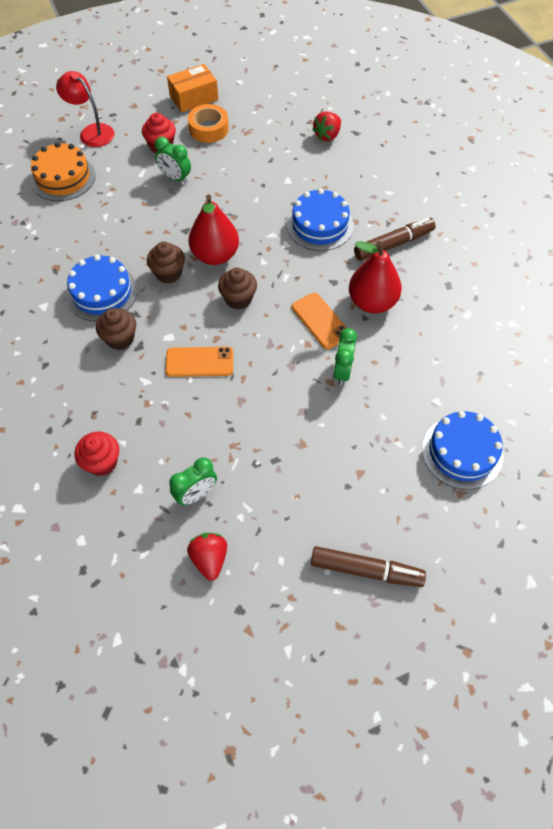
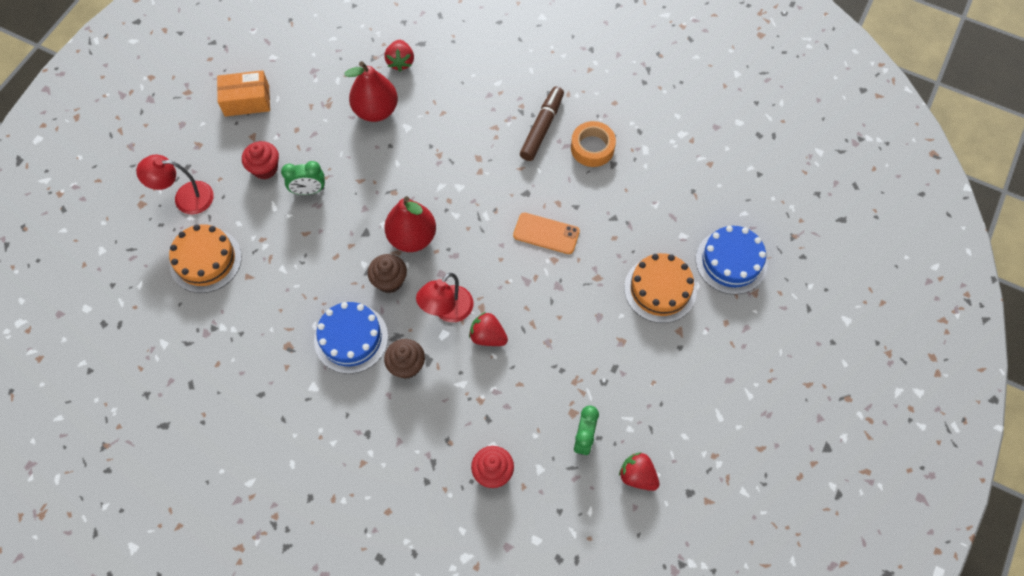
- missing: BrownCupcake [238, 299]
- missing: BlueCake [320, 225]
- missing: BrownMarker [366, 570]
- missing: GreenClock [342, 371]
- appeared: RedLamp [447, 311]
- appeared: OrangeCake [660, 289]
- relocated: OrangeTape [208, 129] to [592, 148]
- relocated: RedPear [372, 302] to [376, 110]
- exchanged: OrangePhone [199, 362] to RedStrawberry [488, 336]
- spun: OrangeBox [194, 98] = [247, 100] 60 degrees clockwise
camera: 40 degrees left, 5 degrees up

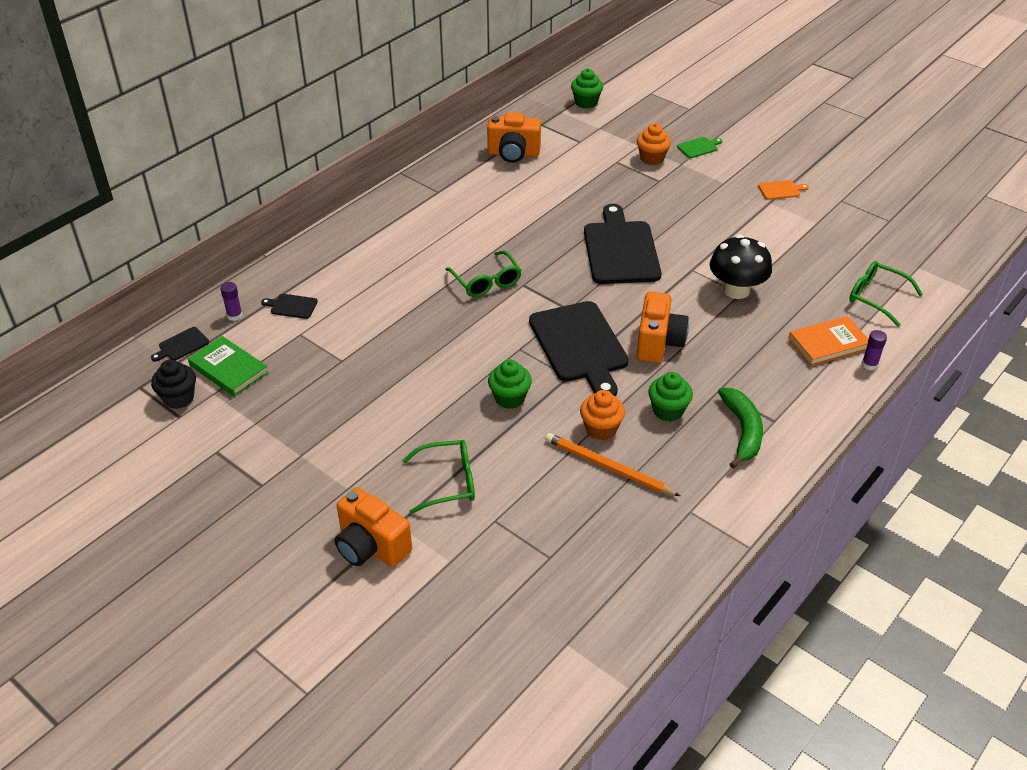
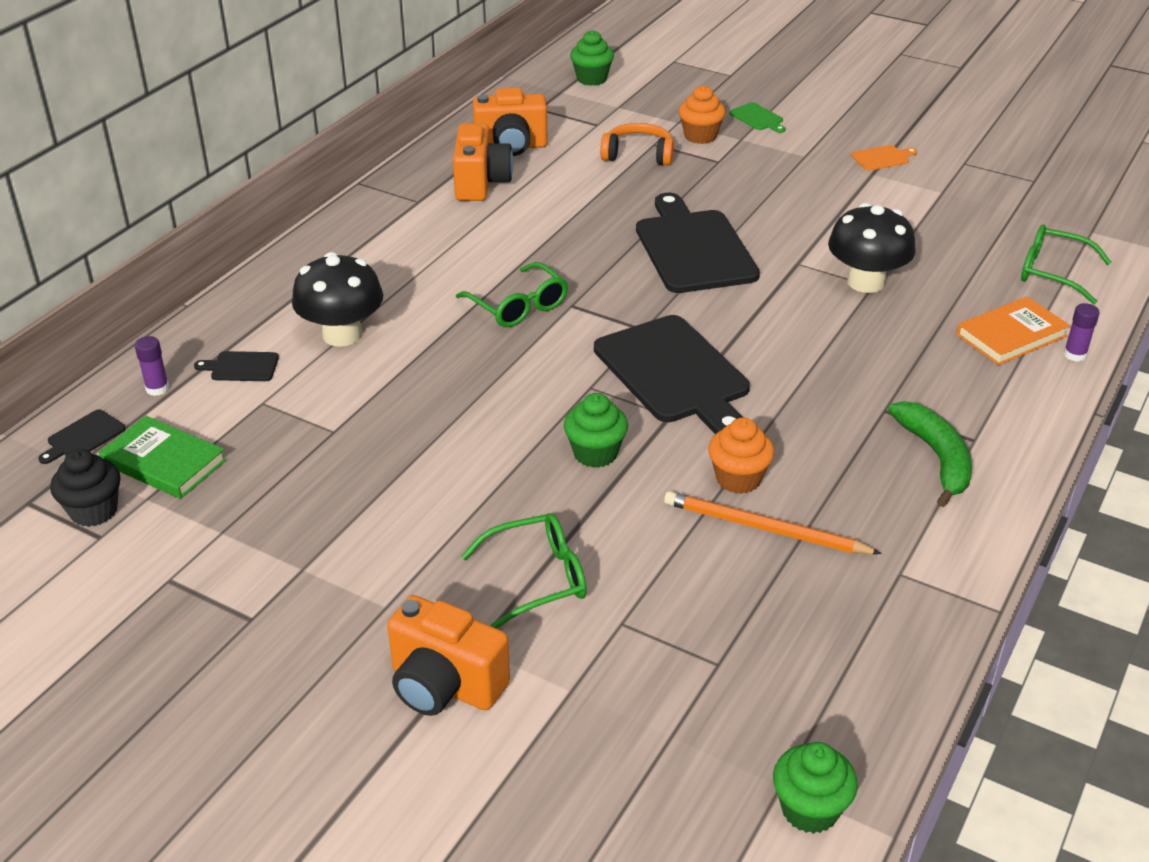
- appeared: BlackMushroom [342, 334]
- appeared: OrangeHeadphones [638, 155]
- relocated: OrangeCamera [658, 343] to [481, 183]
- relocated: GreenCupcake [668, 411] to [809, 809]
- spun: GreenCuttingBoard [698, 147] = [758, 118] 90 degrees clockwise
camera: 10 degrees left, 5 degrees down

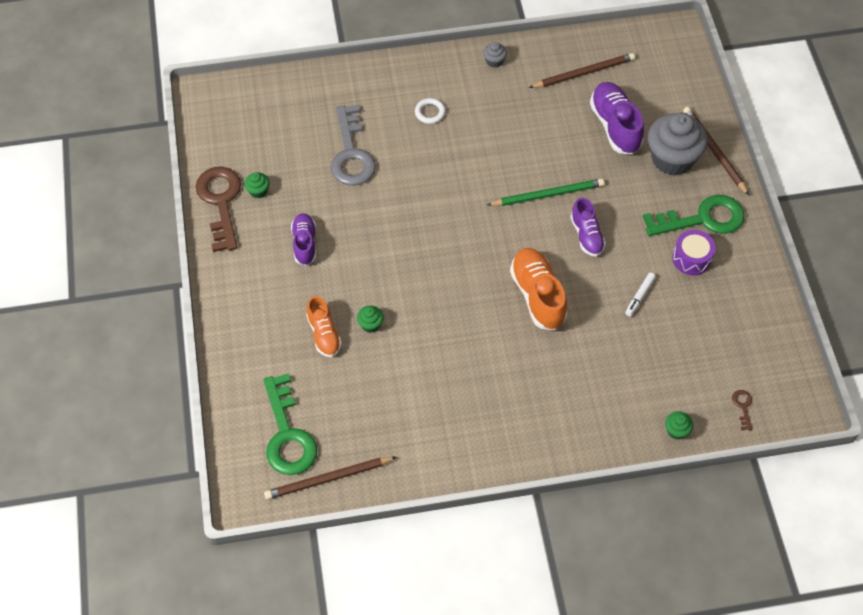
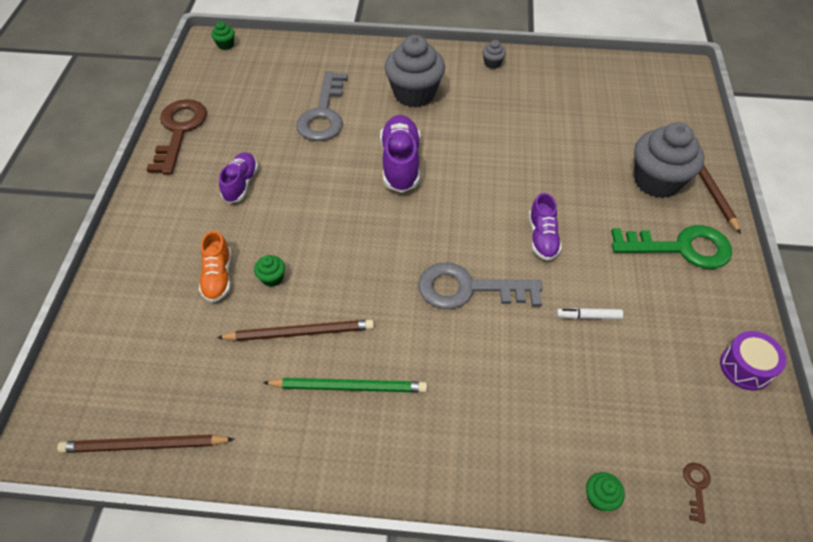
- missing: GreenKey [287, 434]
- relocated: GreenCupcake [258, 191] to [225, 45]
- relocated: GreenPencil [548, 194] to [349, 387]
- relocated: BrownPencil [584, 73] to [300, 332]
- relocated: PurpleShoe [615, 126] to [400, 163]
- relocated: PurpleDrum [691, 258] to [745, 367]
- exchanged: WhiteRing [430, 112] to GreyCupcake [414, 94]
- exchanged: OrangeShoe [538, 295] to GreyKey [468, 289]
- spun: WhiteMarker [639, 296] = [588, 316] 45 degrees clockwise
camera: 15 degrees right, 5 degrees down

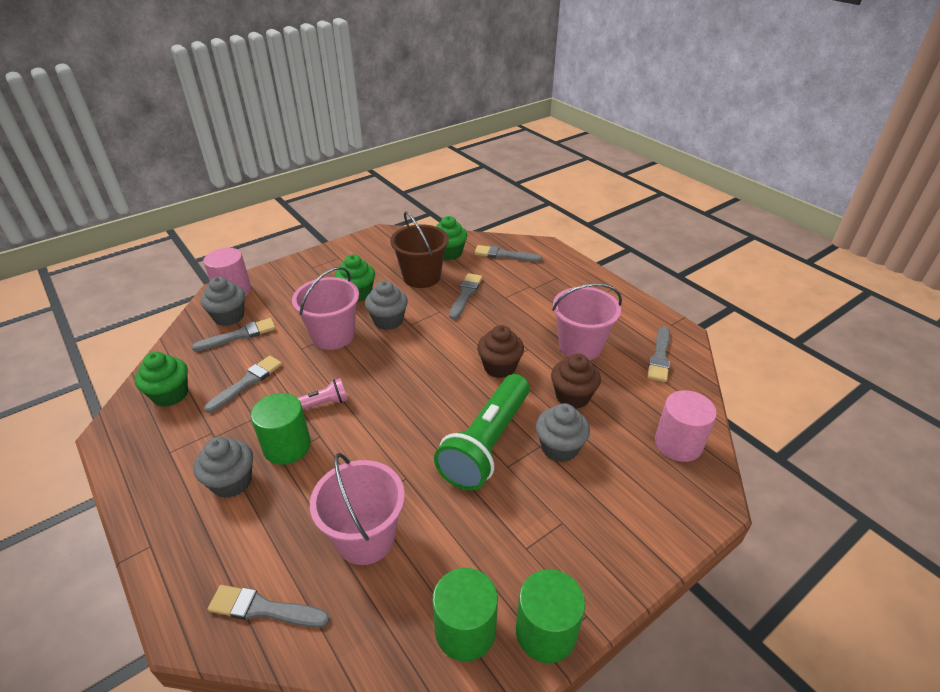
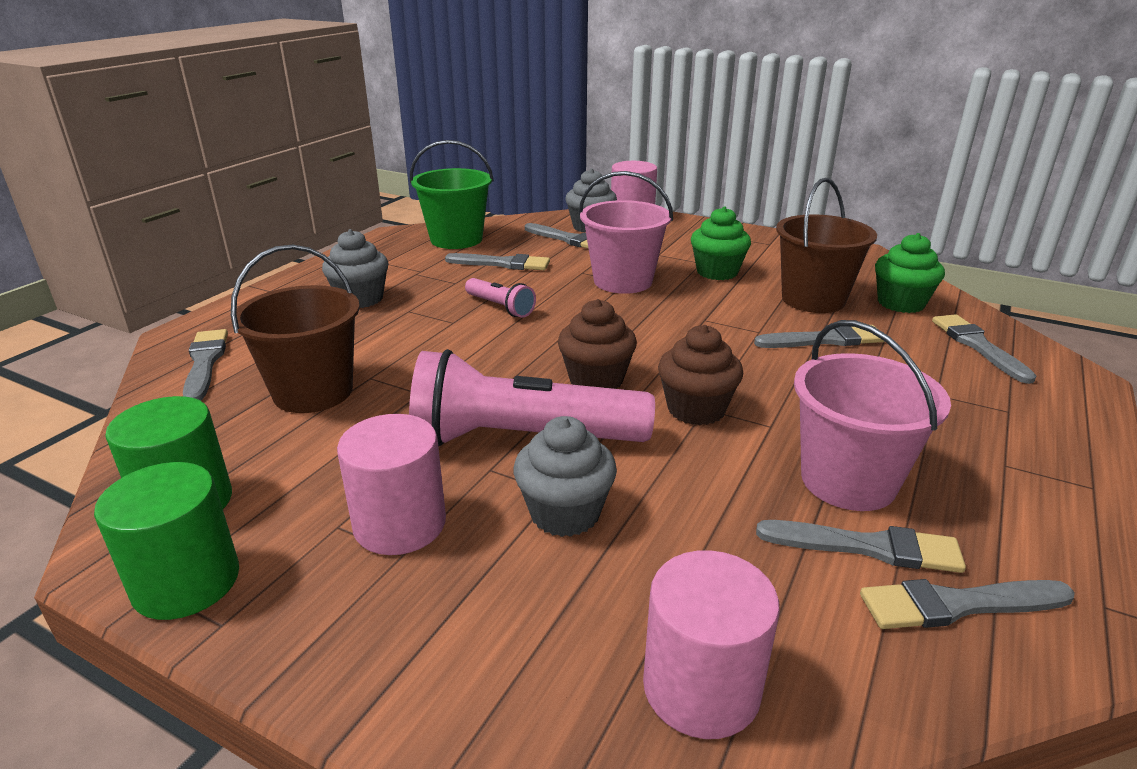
- missing: GreenCylinder [287, 446]
- missing: GreyCupcake [388, 321]
- appeared: PinkCylinder [400, 524]
- appeared: GreyBrush [867, 547]
- relocated: BrownCupcake [572, 396] to [596, 380]
- exchanged: GreenCupcake [170, 394] to GreenBucket [456, 239]
- colour: PinkBucket [365, 538] to BrownBucket [313, 392]
- colour: GreenFlashlight [486, 443] to PinkFlashlight [522, 438]
camera: 65 degrees right, 10 degrees down

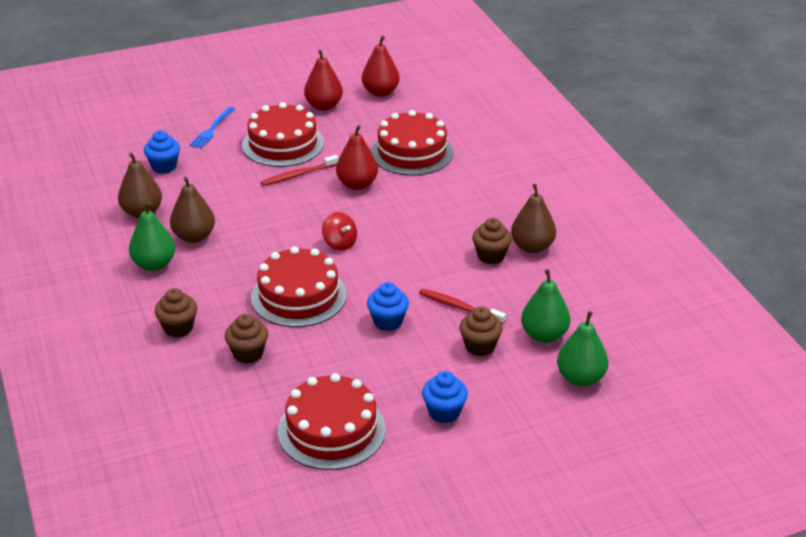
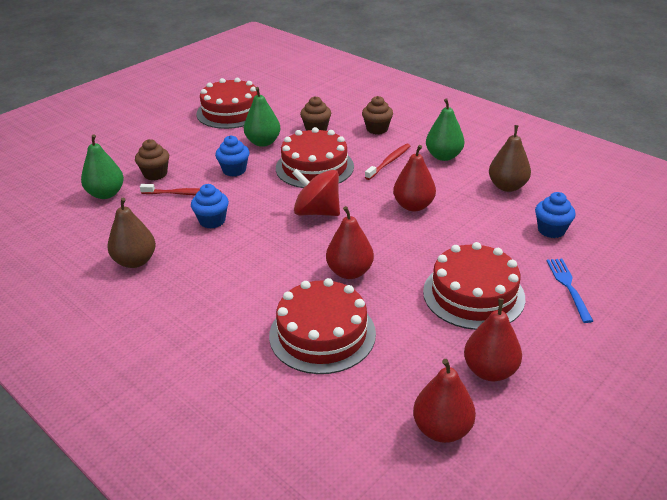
- missing: BrownPear [194, 237]
- missing: BrownCupcake [491, 256]
- appeared: RedPear [413, 206]
- relocated: RedToothbrush [298, 175] to [389, 162]
- relocated: BlueCupcake [444, 412] to [212, 221]
- relocated: GreenPear [580, 378] to [263, 142]
- size: RedSpinningTop [340, 243] = [317, 212] x1.60
camera: 155 degrees right, 0 degrees up

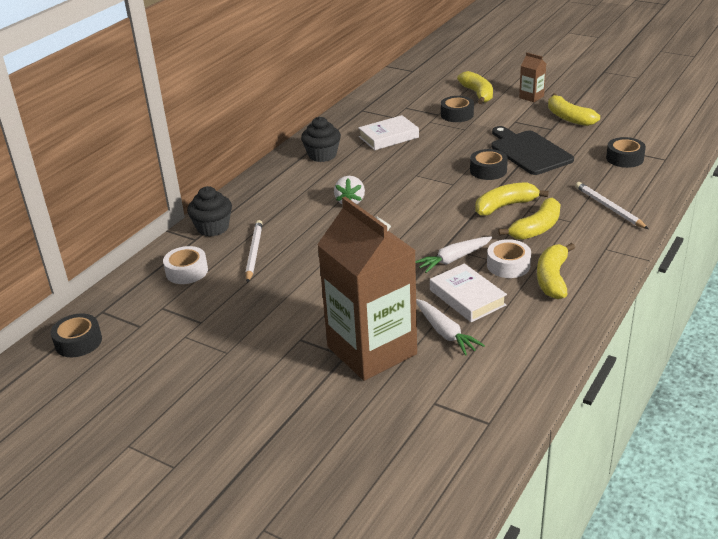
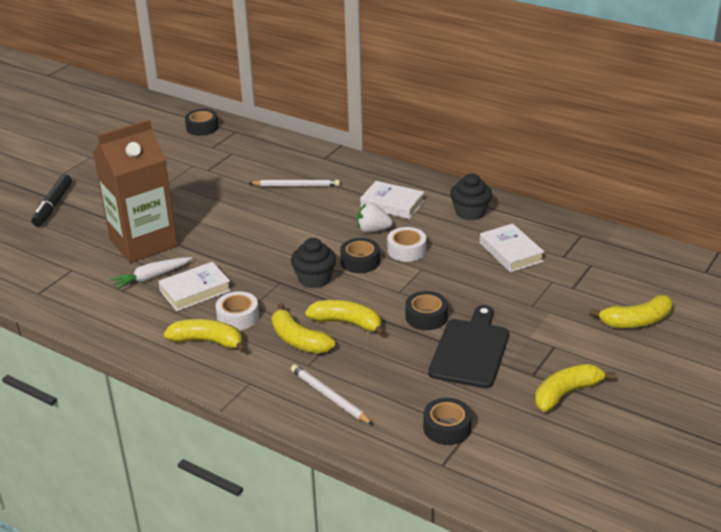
- missing: WhiteCarrot [453, 259]
- missing: BrownCarton [531, 97]
- appeared: BlackMarker [53, 206]
- appeared: WhiteBook [392, 204]
- relocated: WhiteTape [186, 271] to [406, 250]
- relocated: BlackCupcake [213, 228] to [314, 279]
- relocated: BlackTape [457, 114] to [360, 261]
- spun: YellowBanana [505, 206] = [347, 323] 45 degrees counterclockwise
- spun: BlackCuttingBoard [529, 151] = [470, 350] 45 degrees counterclockwise
- spun: WhitePencil [609, 208] = [329, 397] 105 degrees counterclockwise
camera: 90 degrees right, 0 degrees up

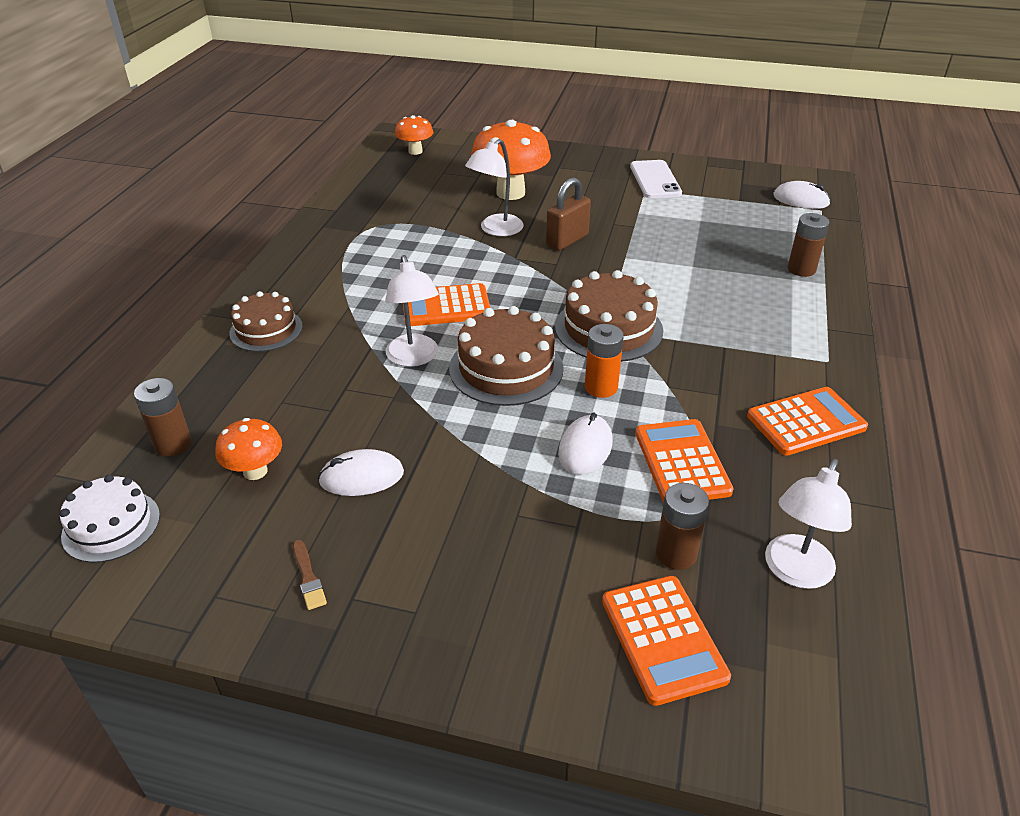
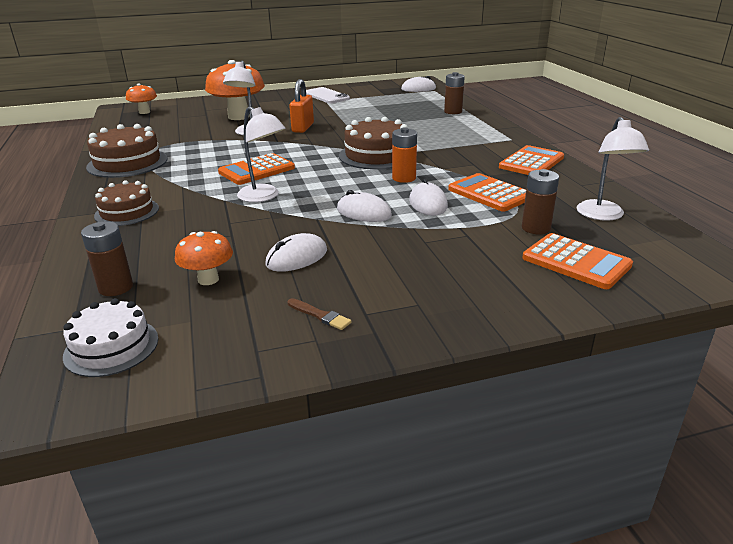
- appeared: WhiteMouse [364, 212]
- relocated: BrownCake [506, 368] to [127, 163]
- colour: BrownPadlock [567, 240] to OrangePadlock [303, 128]
camera: 30 degrees left, 10 degrees down

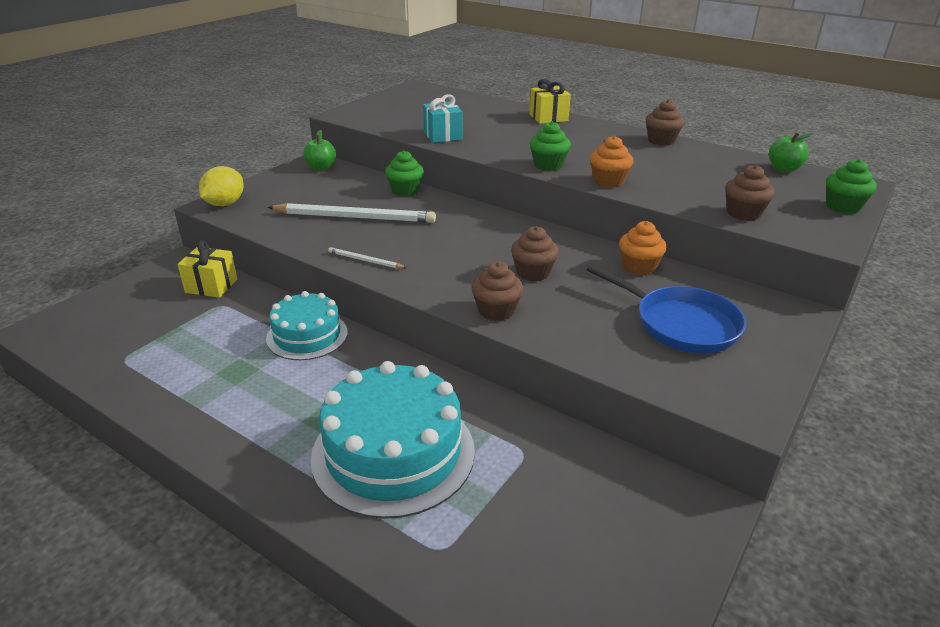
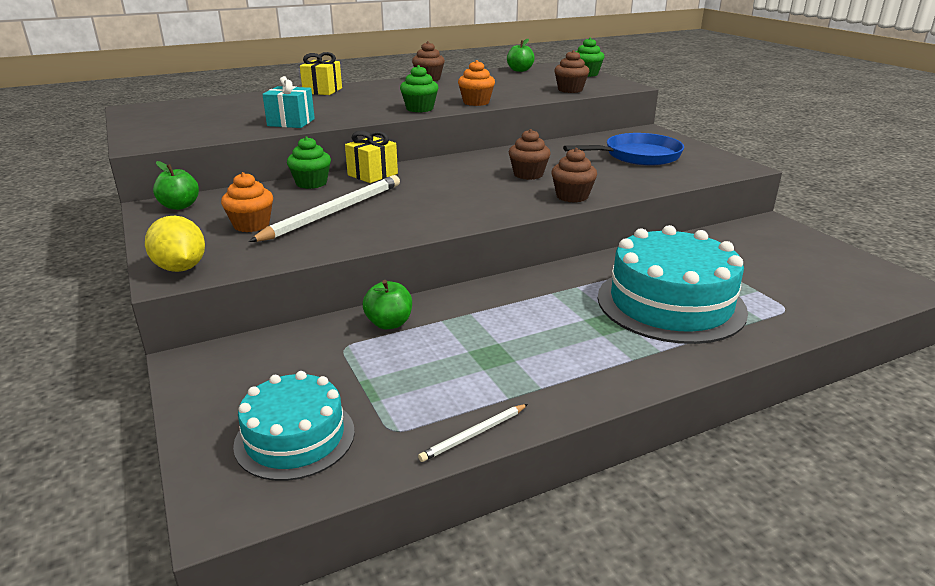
- appeared: GreenApple [389, 323]
- relocated: YellowGift [211, 286] to [372, 174]
- relocated: TurquoiseCake [307, 335] to [295, 437]
- relocated: WhitePencil [365, 260] to [474, 434]
- relocated: OrangeCupcake [639, 267] to [251, 225]
camera: 60 degrees left, 5 degrees down

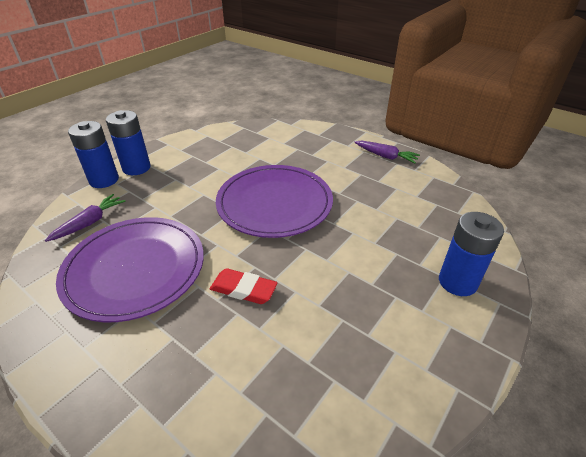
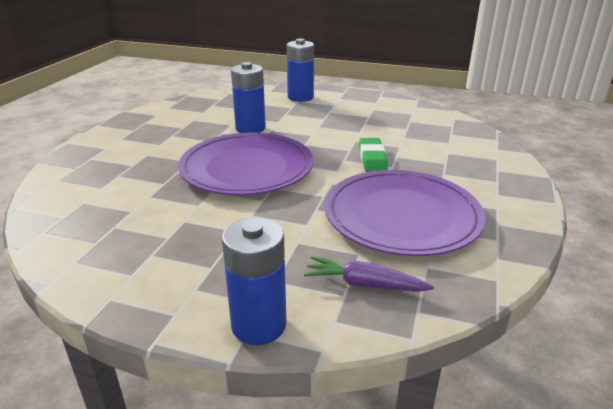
- missing: PurpleCarrot [385, 156]
- relocated: BlueBattery [136, 168] to [250, 128]
- colour: RedEraser [243, 289] to GreenEraser [372, 159]
camera: 110 degrees left, 10 degrees down

